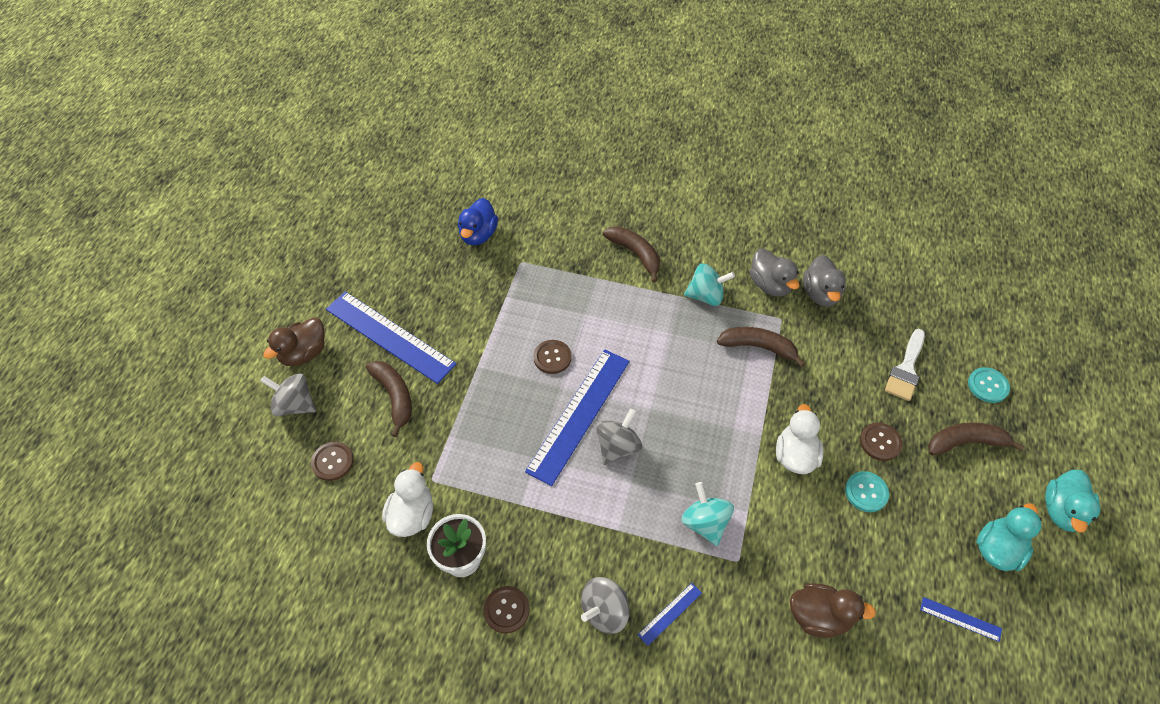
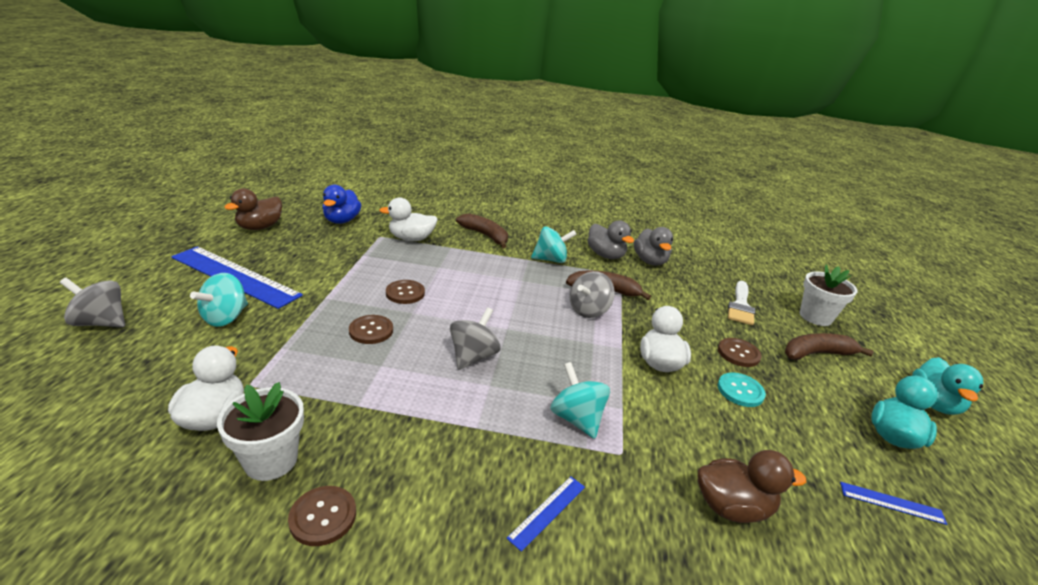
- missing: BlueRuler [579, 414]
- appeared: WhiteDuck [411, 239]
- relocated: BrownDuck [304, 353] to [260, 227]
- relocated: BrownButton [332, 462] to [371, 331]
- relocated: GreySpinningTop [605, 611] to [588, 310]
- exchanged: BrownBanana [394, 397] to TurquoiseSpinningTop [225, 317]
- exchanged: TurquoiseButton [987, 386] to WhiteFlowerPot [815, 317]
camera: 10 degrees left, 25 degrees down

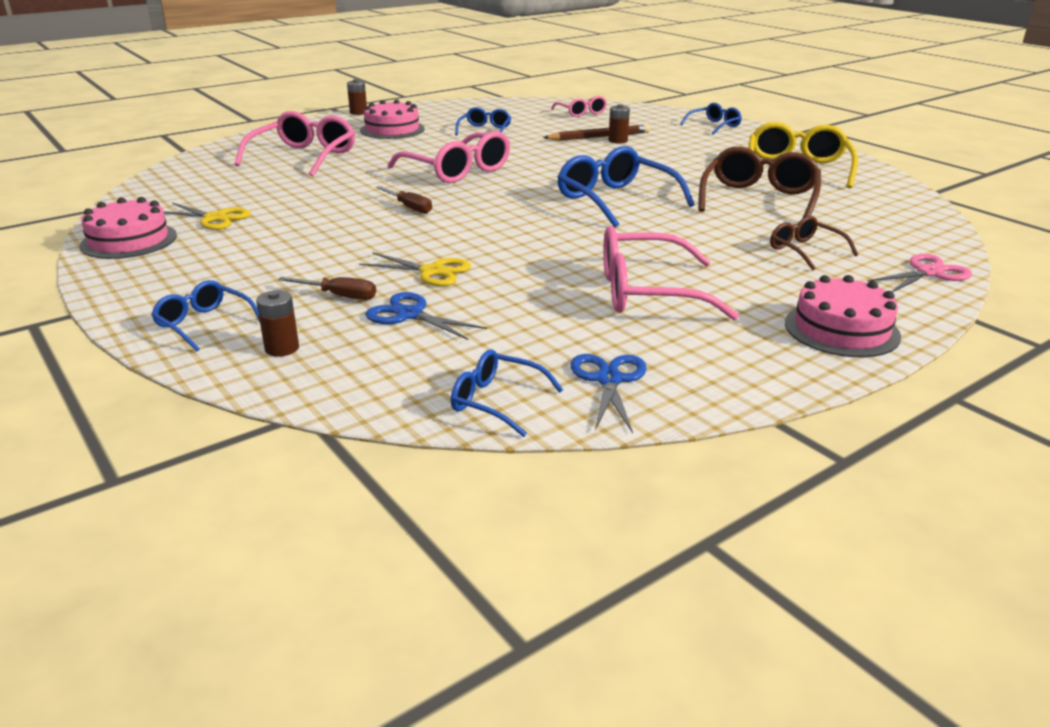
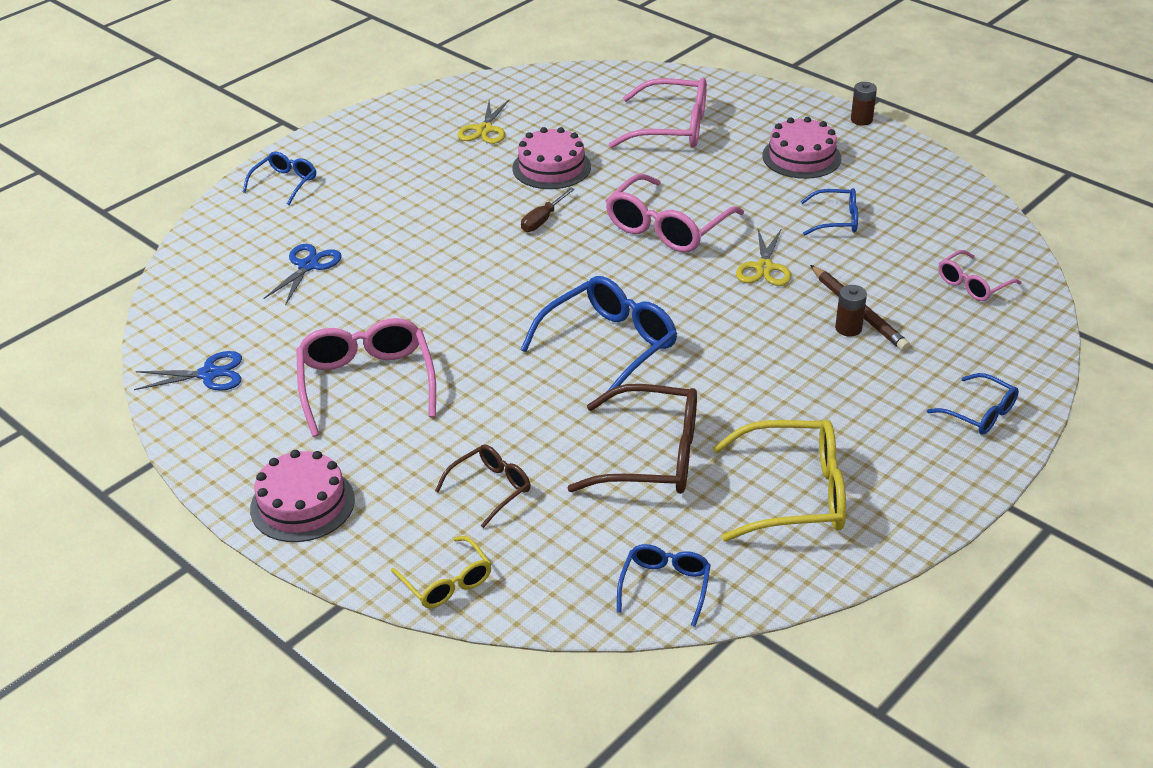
- missing: BrownBattery [282, 348]
- missing: BrownScrewdriver [339, 296]
- relocated: PinkCake [129, 240] to [551, 167]
- relocated: YellowScissors [431, 272] to [764, 267]
- relocated: BlueGlasses [496, 401] to [665, 586]
- exchanged: PinkScissors [929, 273] to YellowGlasses [447, 582]
camera: 80 degrees right, 10 degrees up

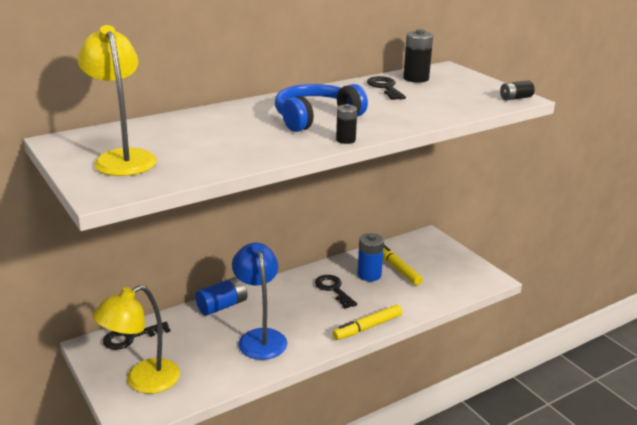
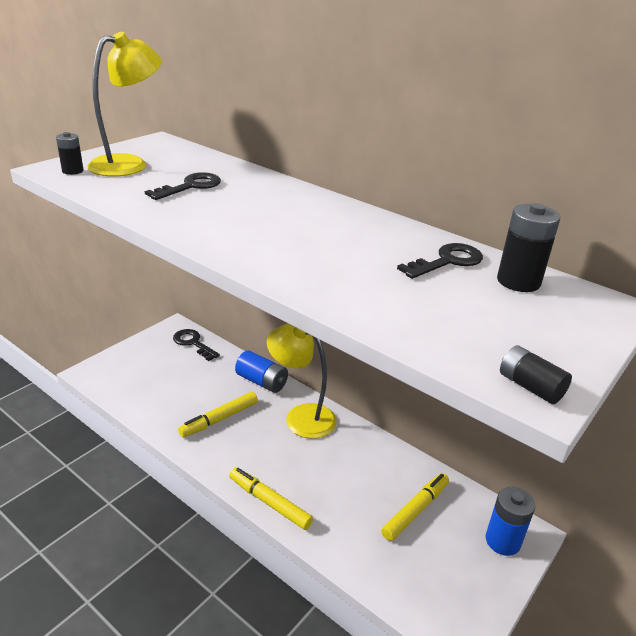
- missing: BlueHeadphones [315, 118]
- relocated: YellowLamp [143, 381] to [301, 416]
- relocated: BlackKey [333, 289] to [190, 186]
- relocated: BlackBattery [345, 140] to [72, 171]
- relocated: BlueBattery [369, 275] to [502, 541]
- exchanged: BlueLamp [260, 337] to YellowMarker [219, 419]
camera: 70 degrees right, 5 degrees up

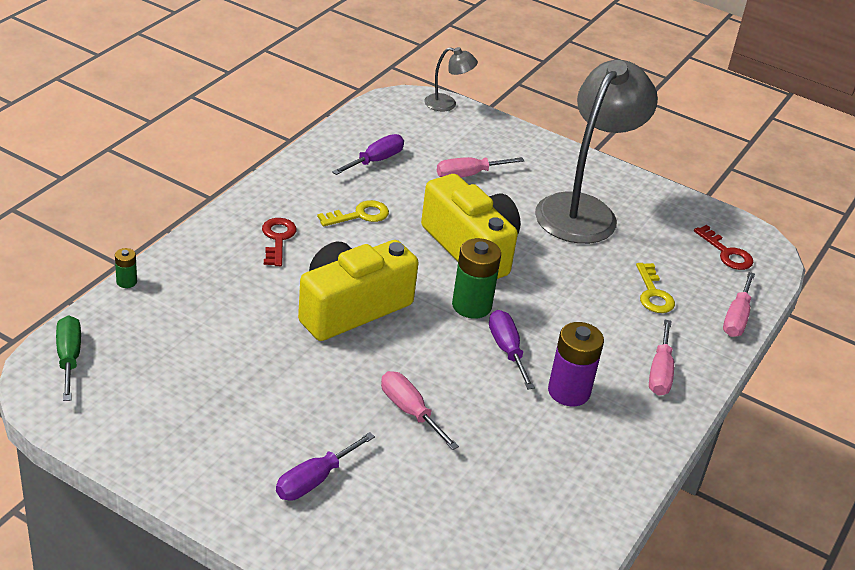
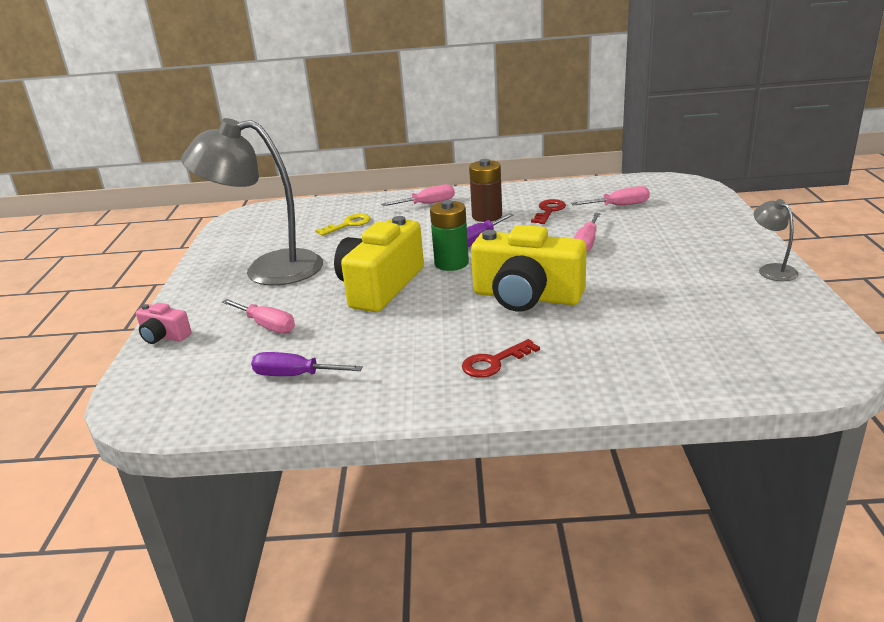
- missing: GreenScrewdriver [69, 358]
- missing: GreenBattery [126, 282]
- missing: PurpleScrewdriver [314, 480]
- missing: YellowKey [359, 215]
- appeared: PinkCamera [164, 336]
- relocated: GreyLamp [447, 104] to [772, 270]
- relocated: RedKey [726, 253] to [549, 211]
- relocated: PinkScrewdriver [736, 318] to [619, 206]
- colour: PurpleBattery [568, 392] to BrownBattery [487, 216]
camera: 115 degrees left, 10 degrees down

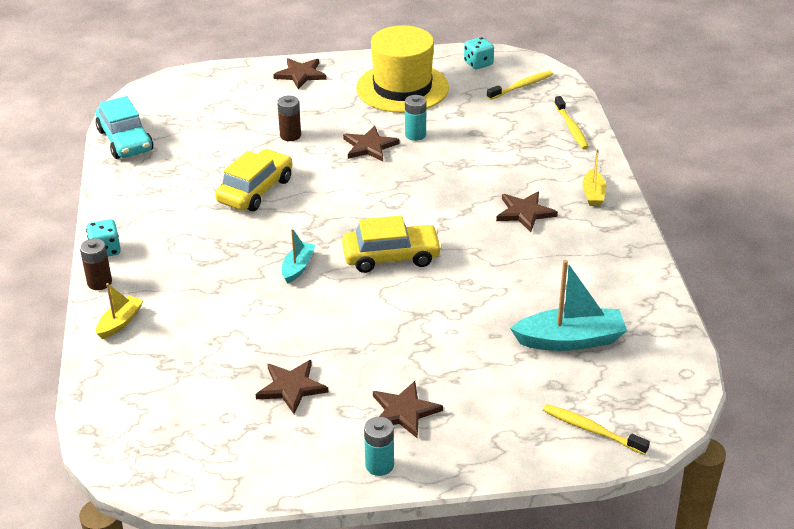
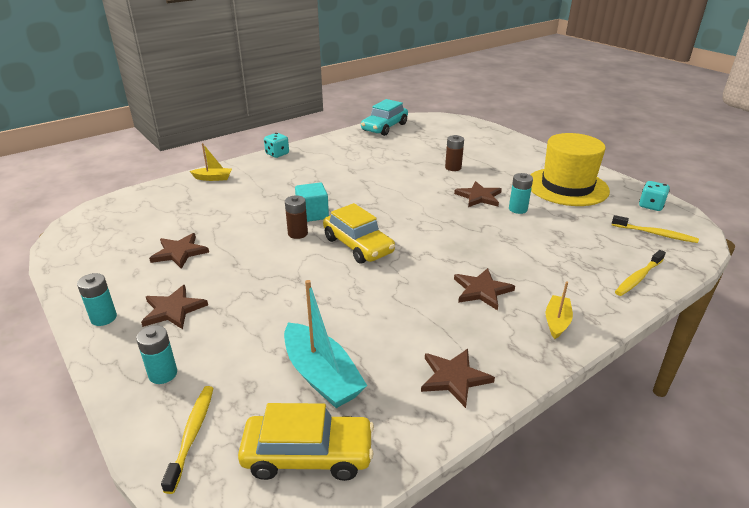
- appeared: TurquoiseBattery [163, 374]
- relocated: BrownBattery [99, 282] to [298, 233]
- relocated: YellowCar [255, 190] to [308, 455]
- relocated: BrownStar [300, 74] to [454, 378]
- exchanged: TurquoiseBoat [298, 267] to TurquoiseCube [312, 214]
- spun: YellowBoat [593, 194] = [557, 322] 135 degrees clockwise
camera: 60 degrees right, 5 degrees down

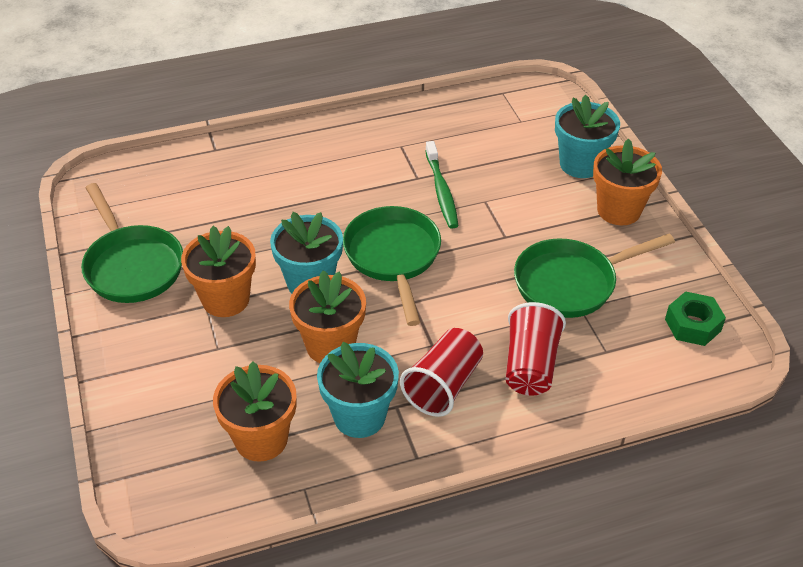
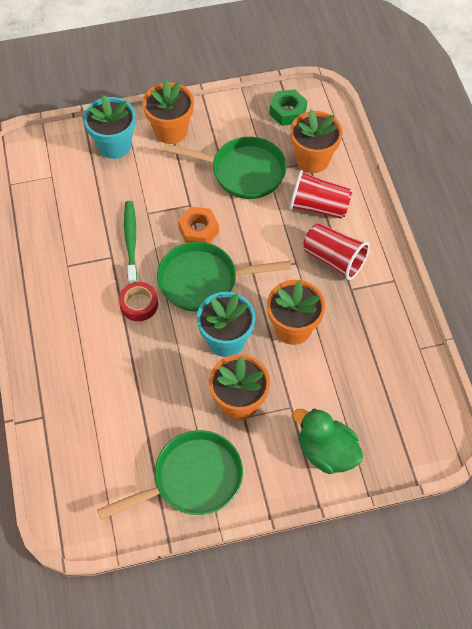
- missing: TurquoiseFlowerPot [359, 416]
- appeared: RedTape [139, 304]
- appeared: OrangeNut [198, 230]
- appeared: GreenDuck [326, 452]
- relocated: OrangeFlowerPot [261, 439] to [313, 159]
- spun: GreenToothbrush [441, 191] = [131, 241] 90 degrees counterclockwise
- spun: GreenPan [571, 283] = [243, 172] 60 degrees counterclockwise
camera: 85 degrees left, 15 degrees up

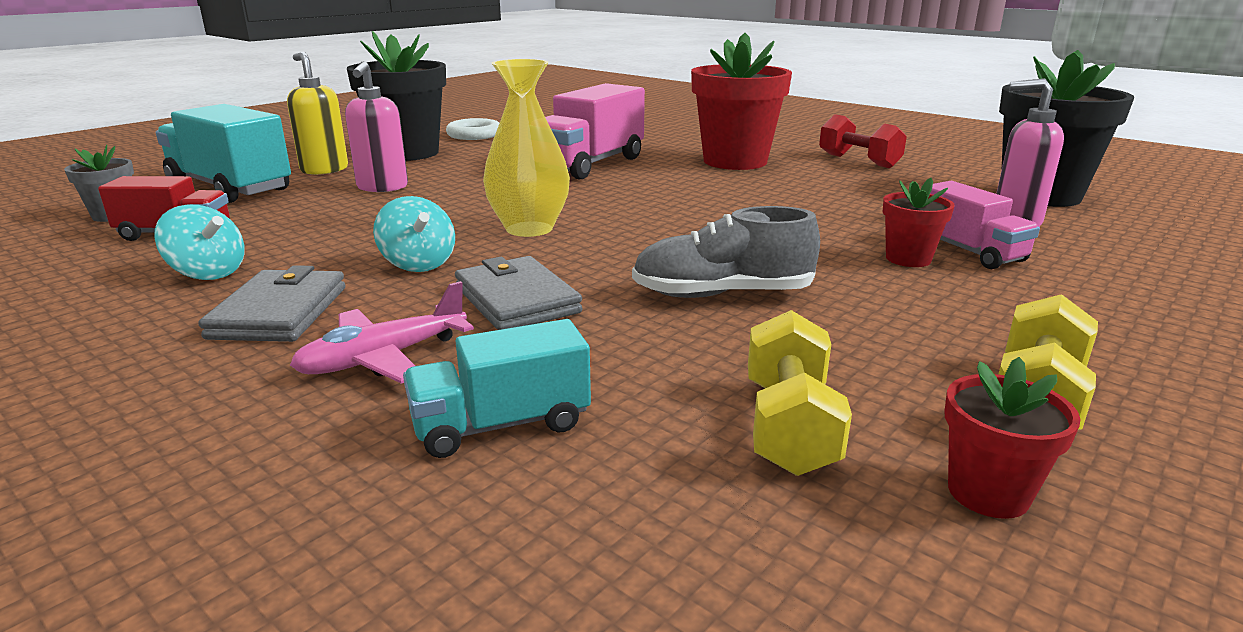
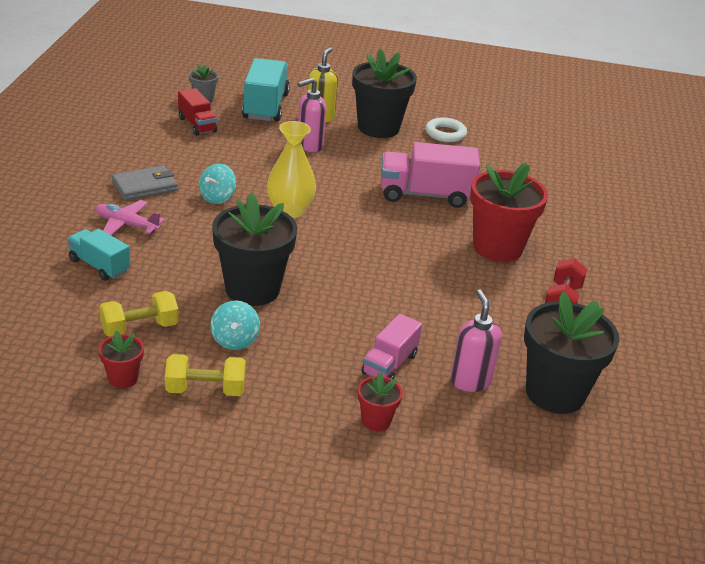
- missing: GreyWallet [516, 300]
- relocated: TurquoiseSpinningTop [208, 273] to [234, 340]
- relocated: RedFlowerPot [908, 259] to [376, 421]
- exchanged: GreyShoe [722, 294] to BlackFlowerPot [252, 289]
camera: 55 degrees right, 10 degrees up

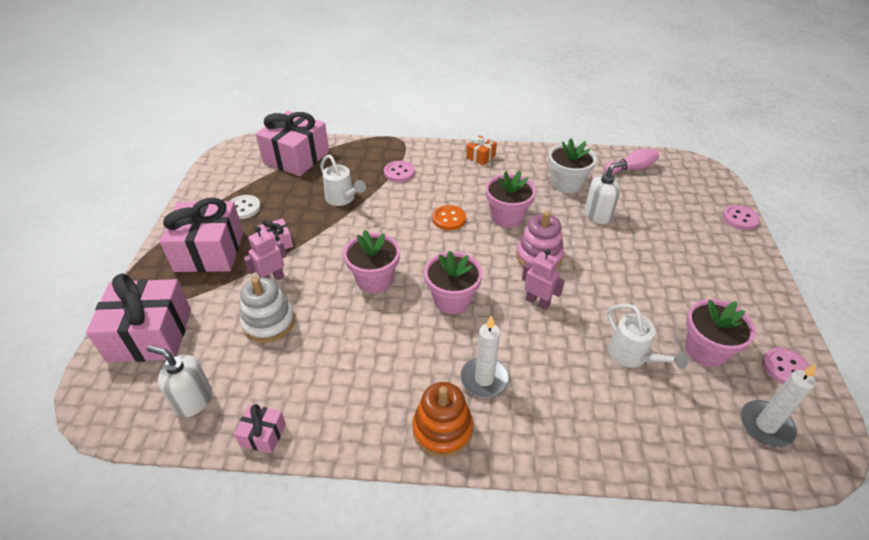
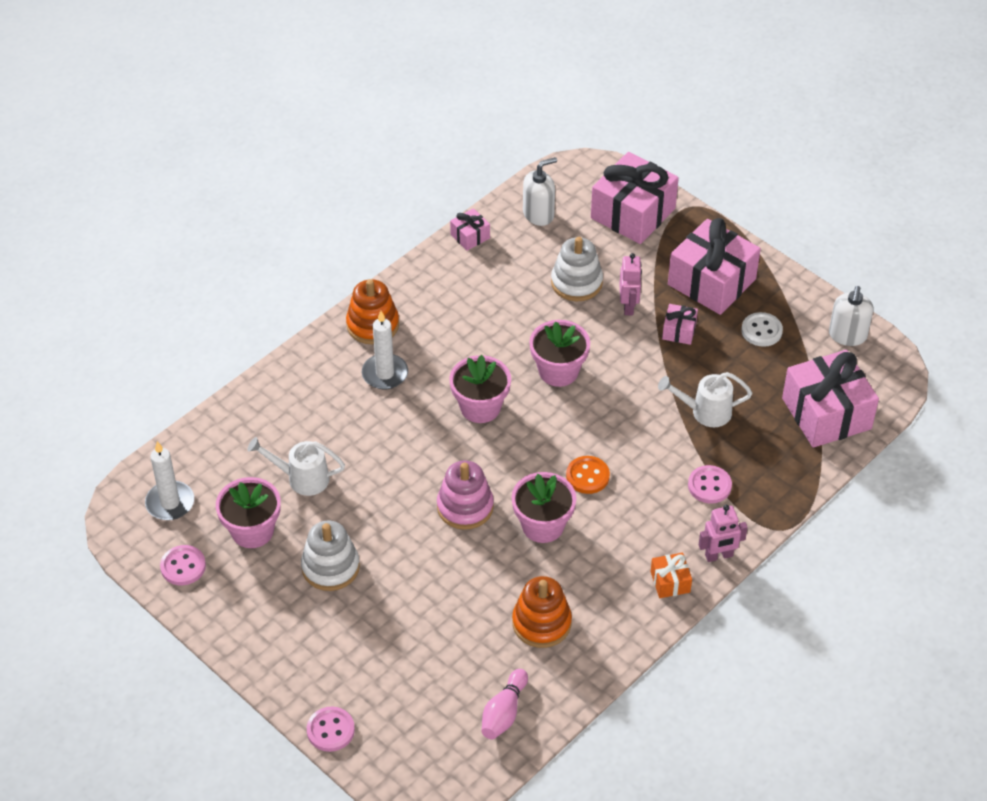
- appeared: WhiteStackingToy [330, 567]
- relocated: PinkRobot [537, 302] to [719, 556]
- relocated: WhiteSoapDispenser [598, 215] to [847, 335]
- exchanged: WhiteFlowerPot [567, 184] to OrangeStackingToy [541, 623]
camera: 130 degrees right, 5 degrees up

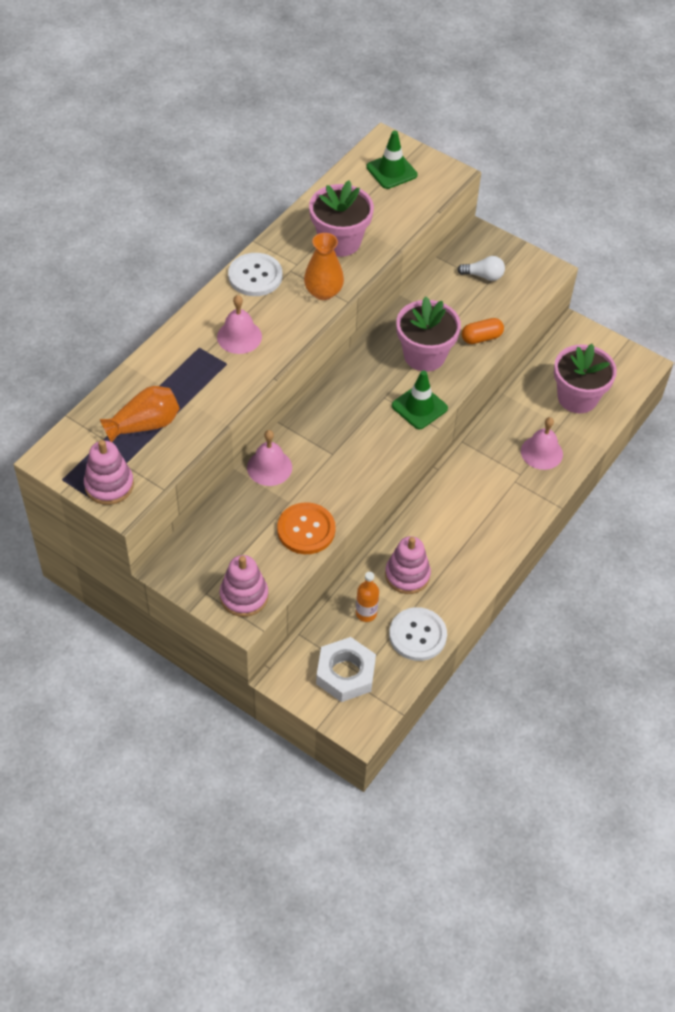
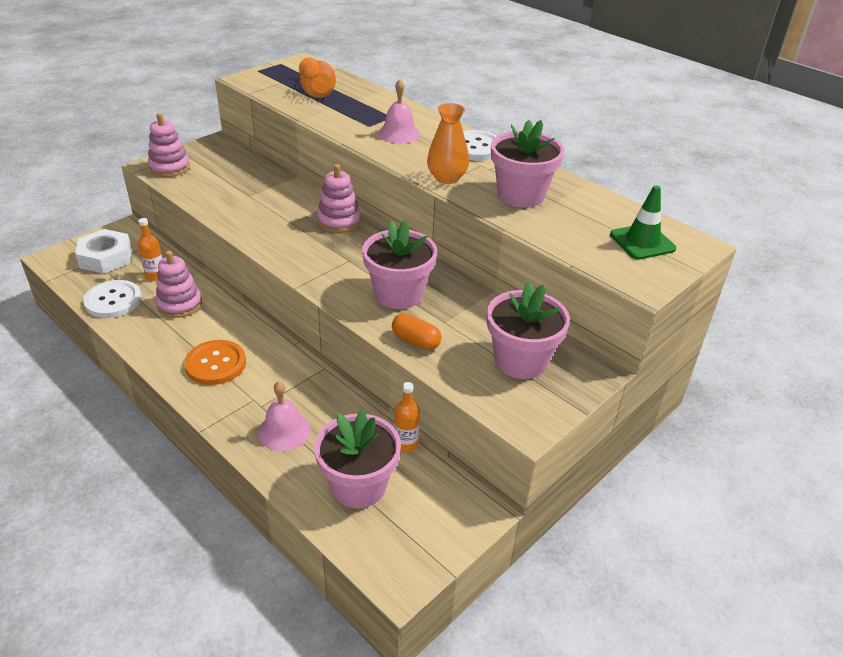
- missing: PinkBell [269, 467]
- missing: GreenTrafficCone [419, 407]
- appeared: OrangeBottle [406, 444]
- relocated: PinkStackingToy [109, 485] to [339, 221]
- relocated: OrangeButton [306, 530] to [215, 364]
- exchanged: WhiteLightBulb [483, 276] to PinkFlowerPot [520, 361]
- spun: OrangeCapsule [481, 338] = [416, 341] 45 degrees counterclockwise
camera: 100 degrees right, 15 degrees down

